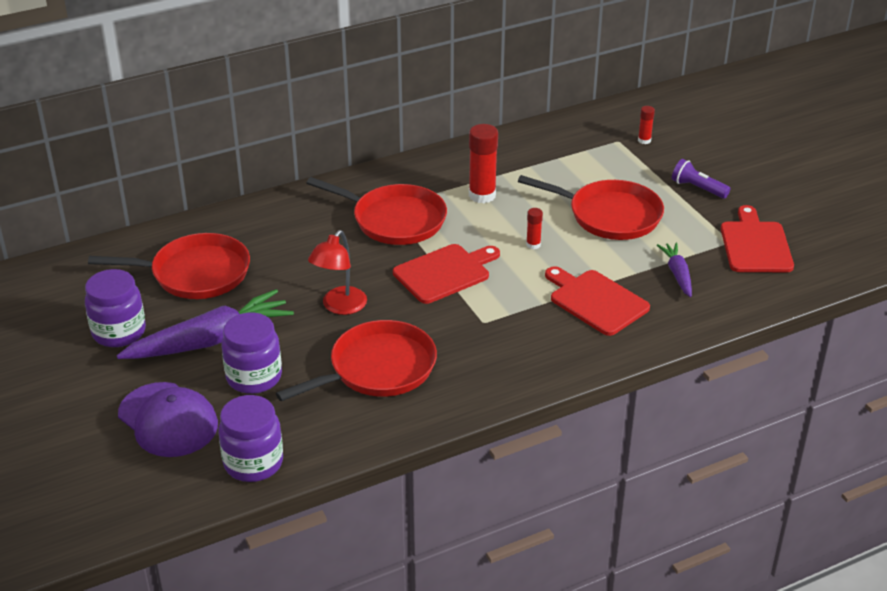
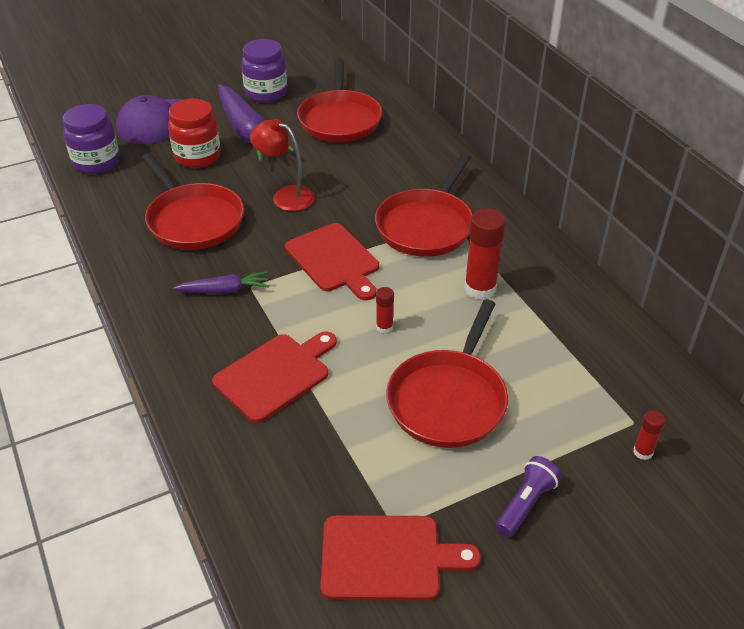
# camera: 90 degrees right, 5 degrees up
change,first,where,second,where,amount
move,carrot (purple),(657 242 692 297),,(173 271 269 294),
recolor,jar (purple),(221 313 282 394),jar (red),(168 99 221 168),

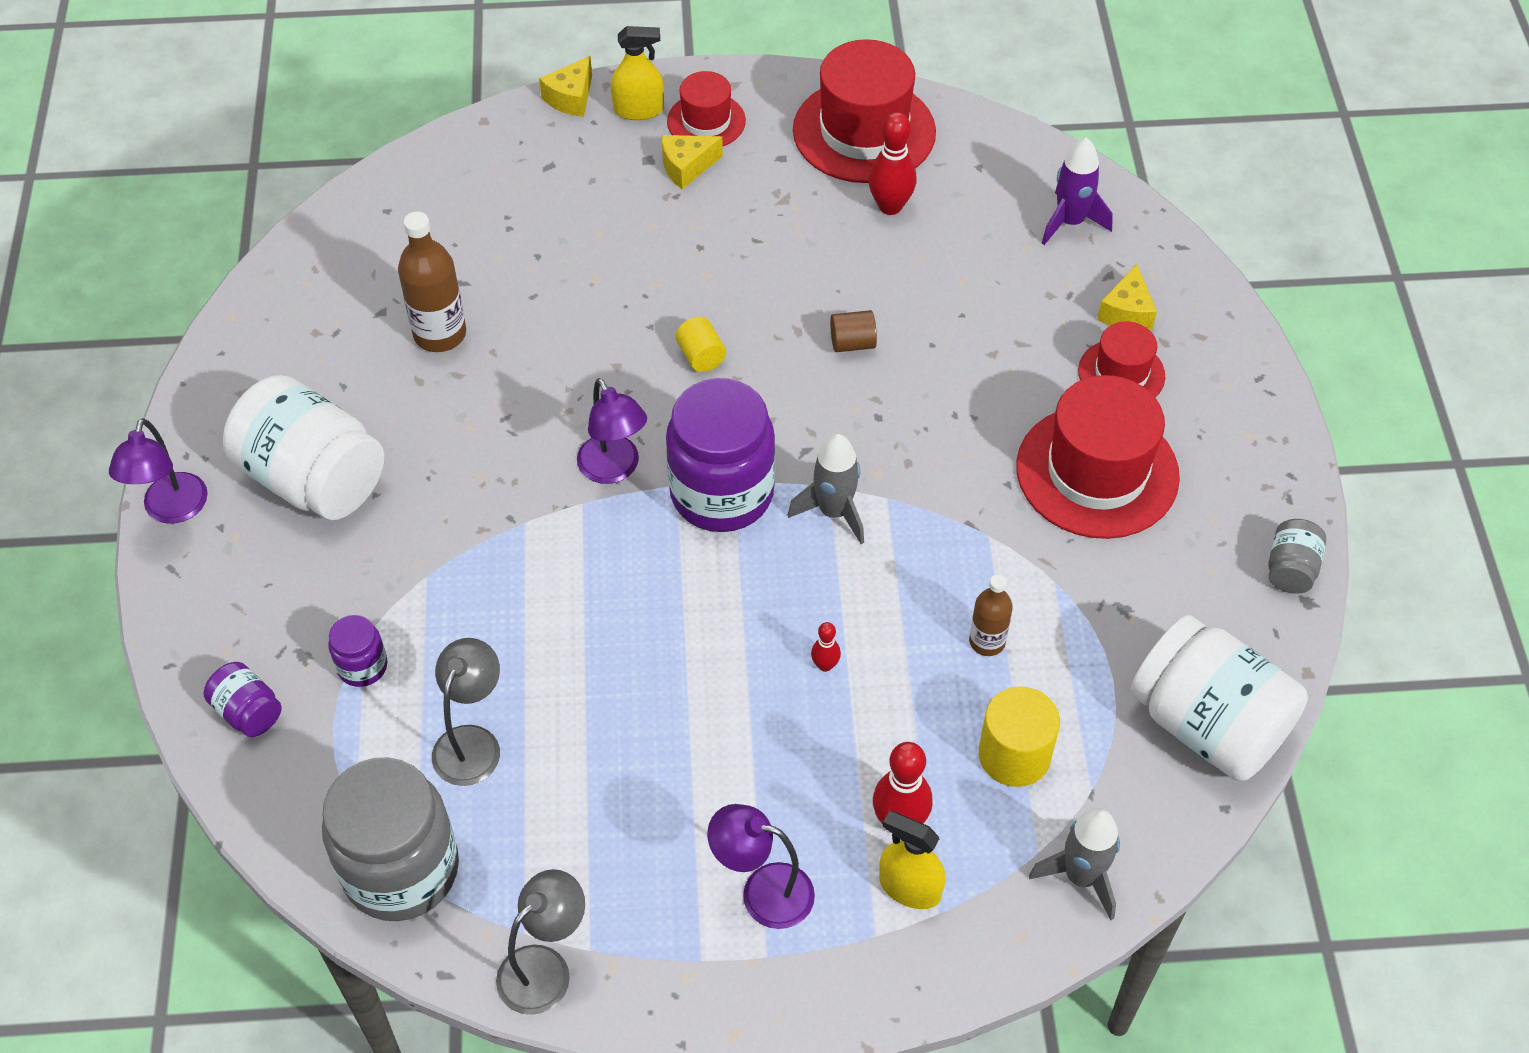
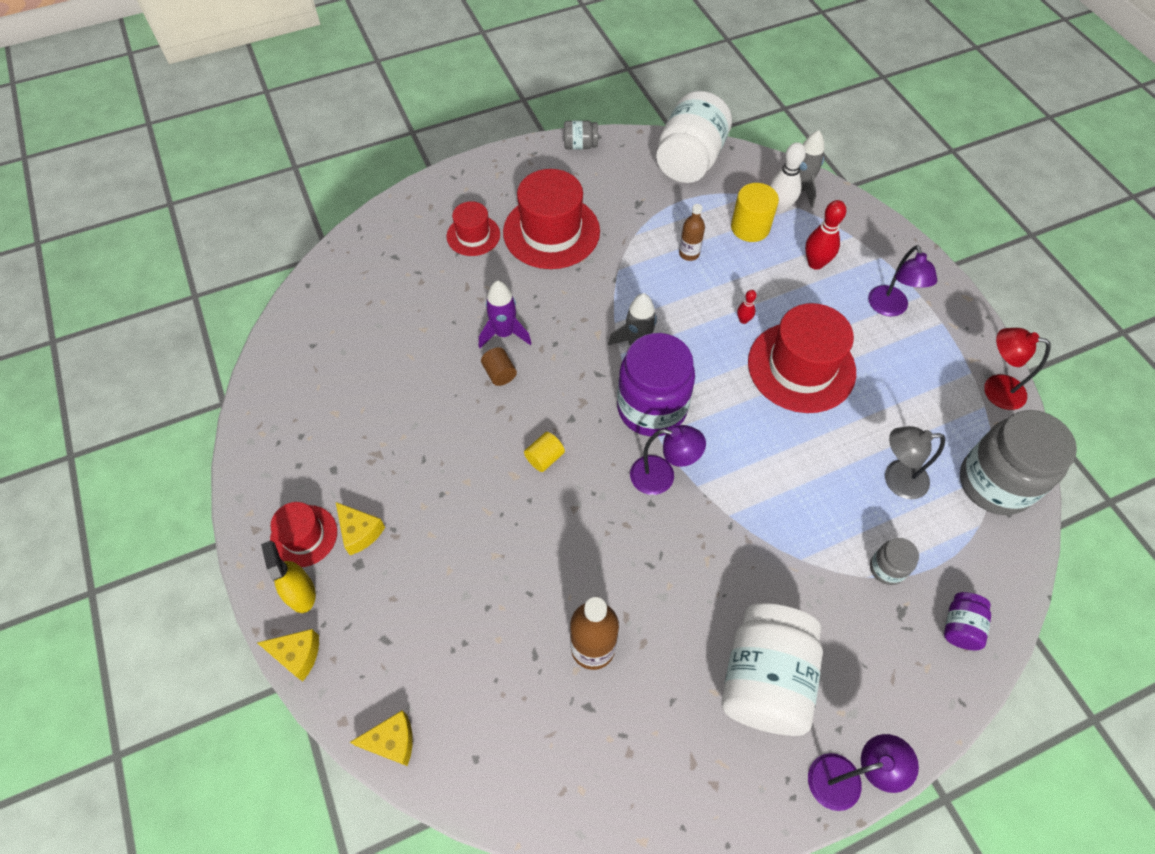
# camera: 110 degrees left, 5 degrees up
change,first,where,second,where,amount
move,hat (red),(793 39 936 183),,(748 303 856 413),
delete,bowling pin (red),(868 112 916 215),,,
move,rocket (purple),(1042 137 1113 245),,(479 280 532 348),
move,cheese (yellow),(1097 264 1157 330),,(350 710 413 766),
rotate,lamp (purple),(577 378 647 484),,(630 425 706 495),60 degrees clockwise
recolor,jar (purple),(328 615 387 687),jar (grey),(870 538 919 585),
delete,spray bottle (yellow),(879 811 946 909),,,
recolor,lamp (grey),(496 869 585 1015),lamp (red),(984 328 1051 410),
insert,,,bowling pin (white),(770 142 806 213),

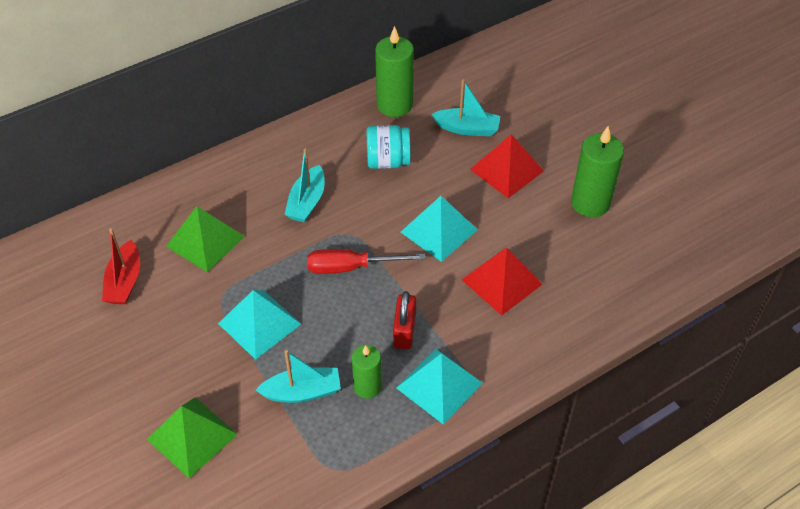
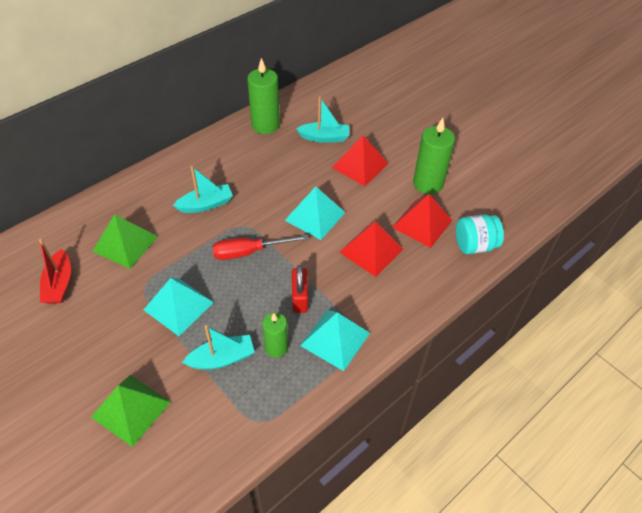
# camera: 10 degrees left, 0 degrees up
change,first,where,second,where,amount
move,jar (turquoise),(366 125 410 169),,(456 214 504 254),
rotate,boat (turquoise),(284 148 325 223),,(173 166 233 213),120 degrees counterclockwise
insert,,,pyramid (red),(392 194 453 248),

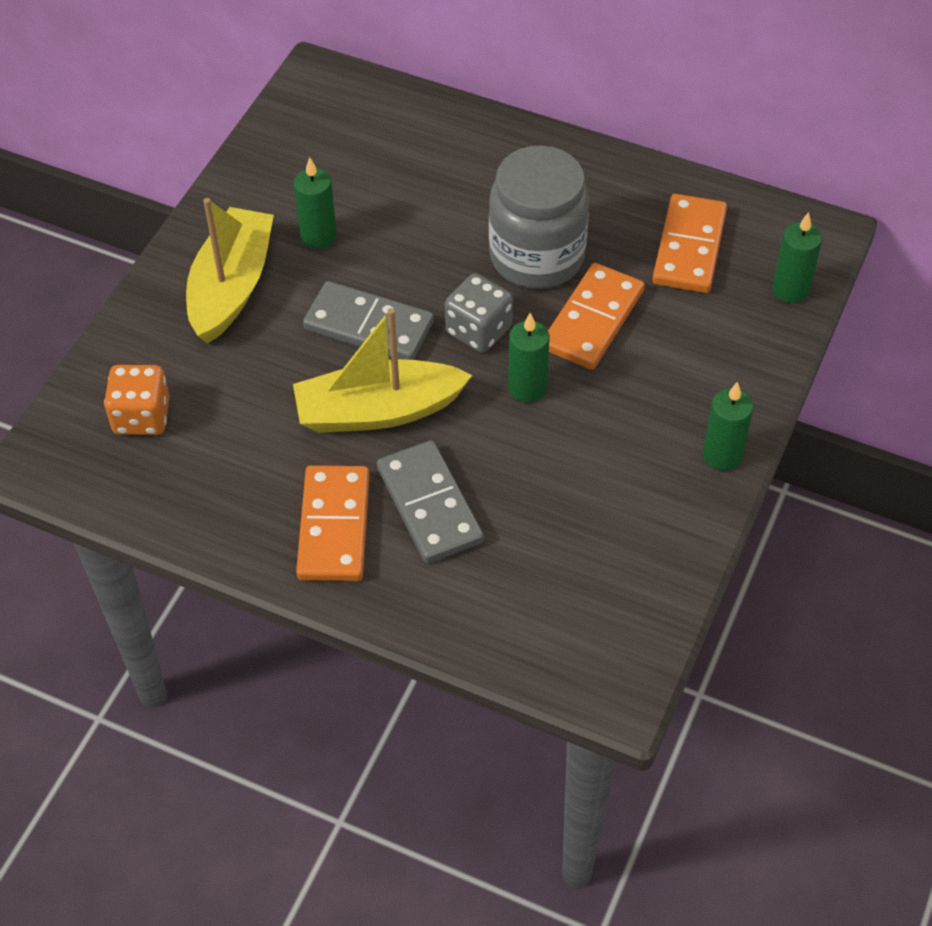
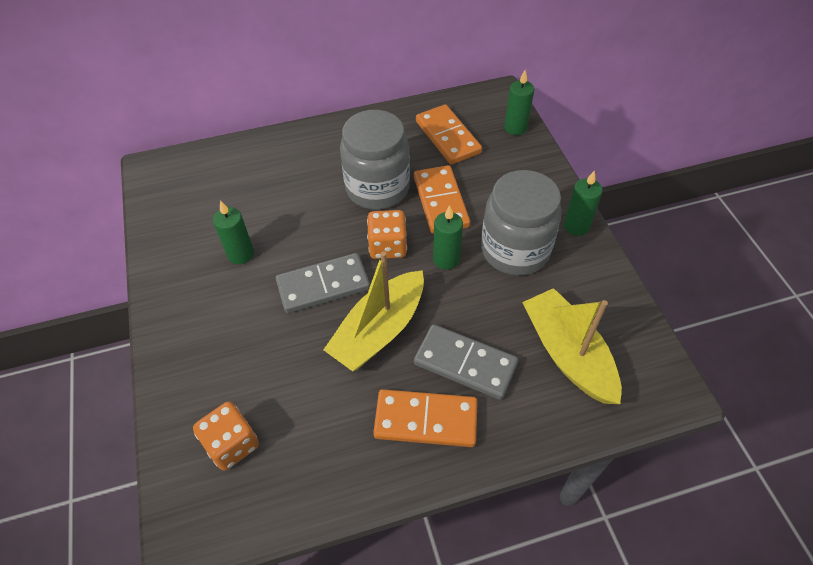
# camera: 40 degrees left, 0 degrees up
change,first,where,second,where,amount
move,boat (yellow),(186 198 274 344),,(522 288 622 404),
recolor,dice (grey),(445 273 513 353),dice (orange),(367 210 407 259),
rotate,domino (orange),(296 465 370 581),,(373 389 478 447),45 degrees counterclockwise
insert,,,jar (grey),(481 170 562 276),

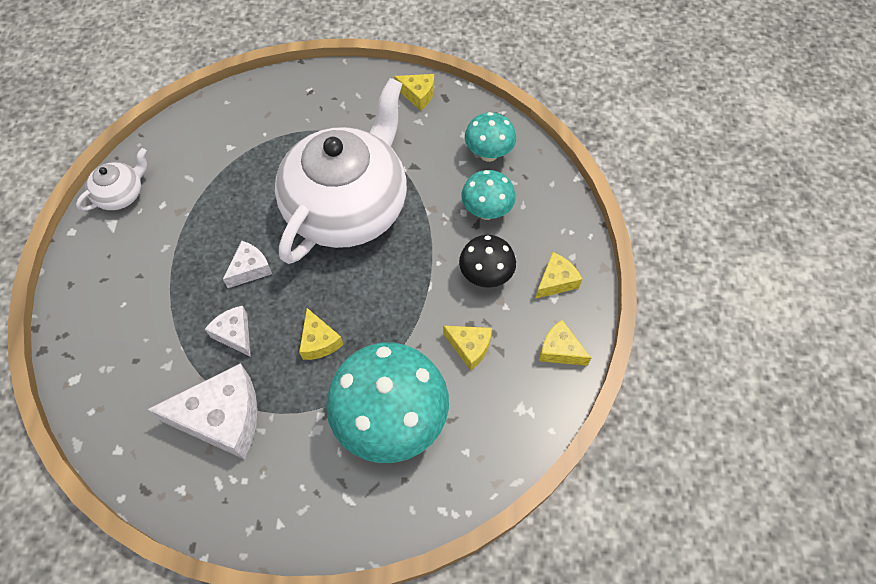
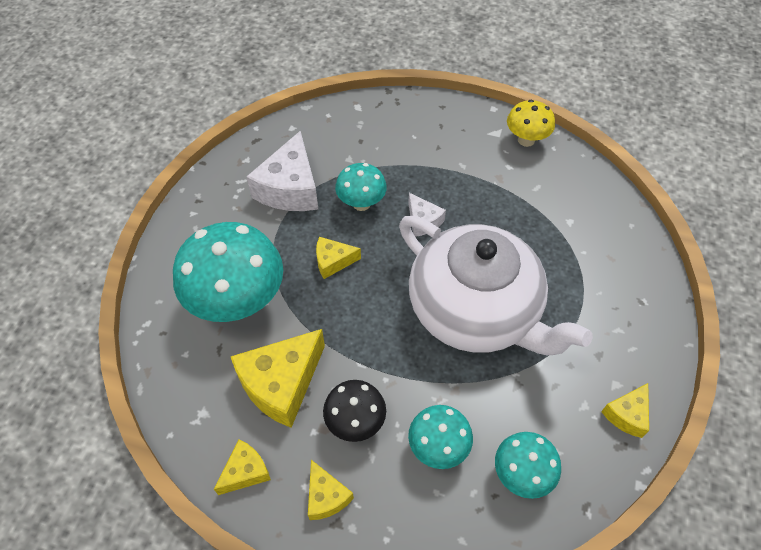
# camera: 105 degrees right, 5 degrees down
change,first,where,second,where,amount
replace,teapot (white),(76 148 147 211),mushroom (yellow),(507 100 555 147),
replace,cheese (white),(205 306 251 357),mushroom (turquoise),(335 163 387 211),
resize,cheese (yellow),(443 326 492 371),,(230 329 325 428),x1.89

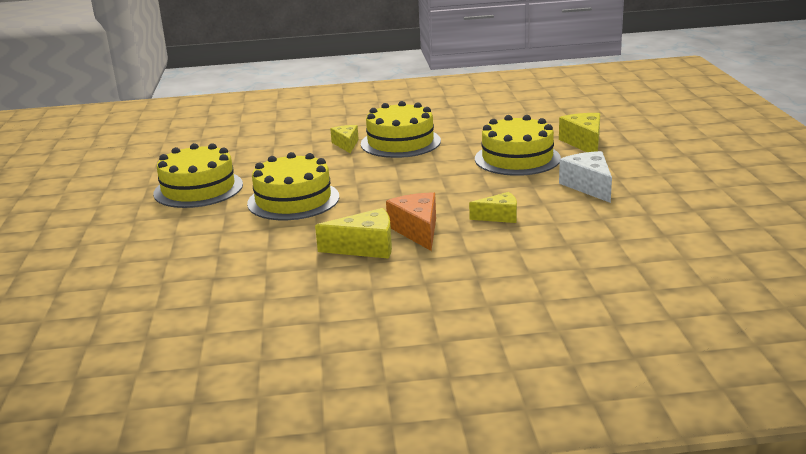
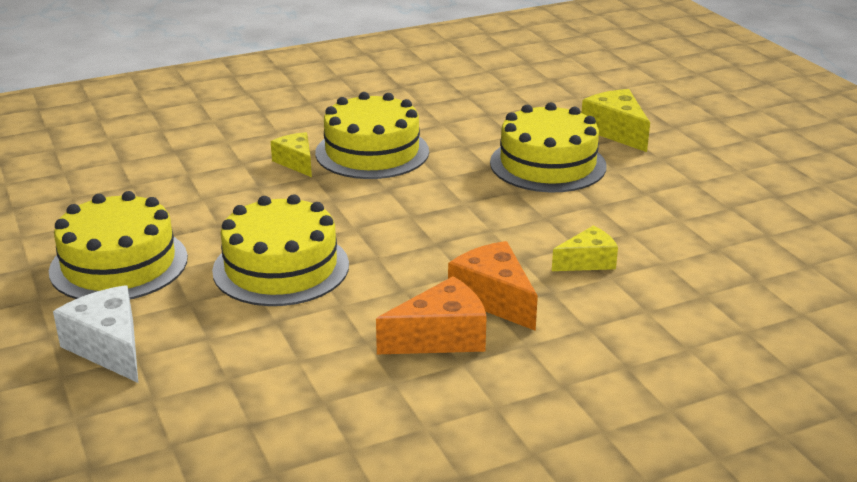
# camera: 20 degrees left, 5 degrees up
change,first,where,second,where,amount
move,cheese (white),(559 151 612 203),,(53 285 138 383),
recolor,cheese (yellow),(315 208 392 259),cheese (orange),(376 276 487 354),

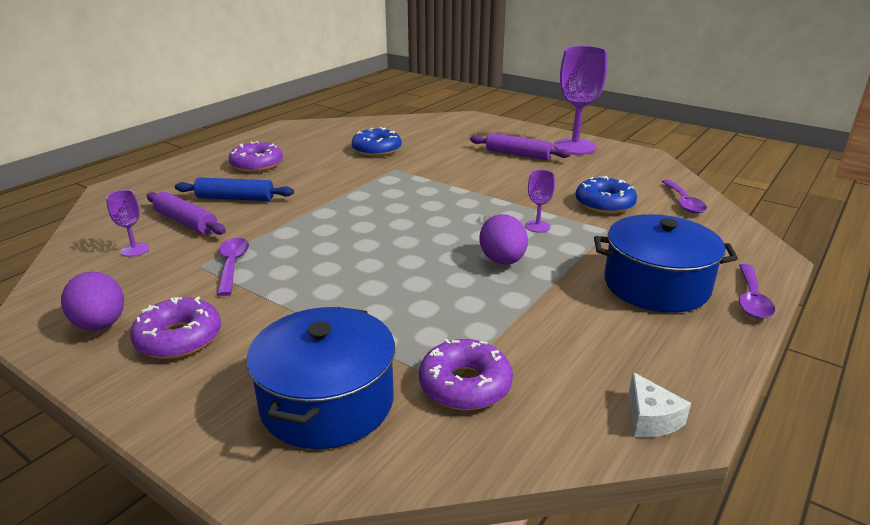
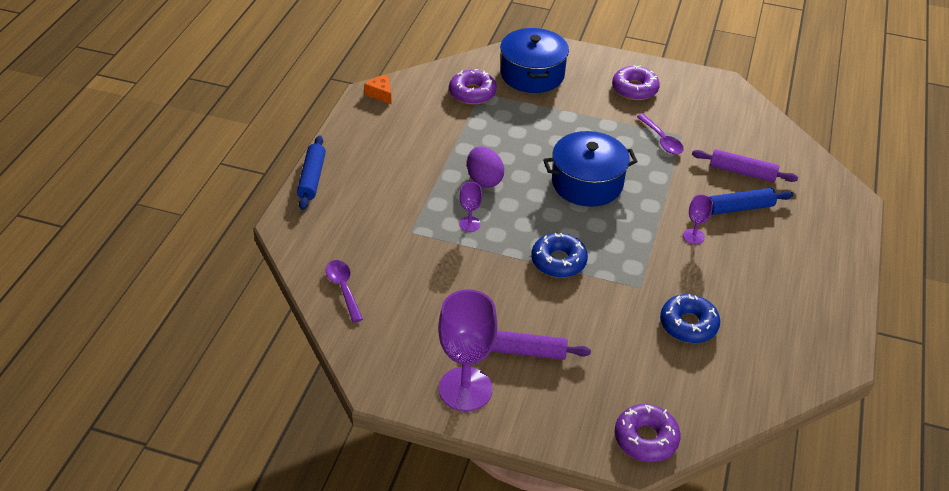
# camera: 160 degrees right, 15 degrees up
change,first,where,second,where,amount
move,donut (purple),(228 141 283 172),,(615 404 680 462),
move,donut (blue),(576 176 637 214),,(531 233 588 278),
move,goblet (purple),(106 190 149 257),,(683 195 713 244),
move,pot (blue),(594 214 738 313),,(543 131 638 207),
replace,spoon (purple),(739 264 775 319),rolling pin (blue),(297 135 326 210),
delete,egg (purple),(61 272 124 331),,,
recolor,cheese (white),(629 372 691 437),cheese (orange),(364 75 392 105),

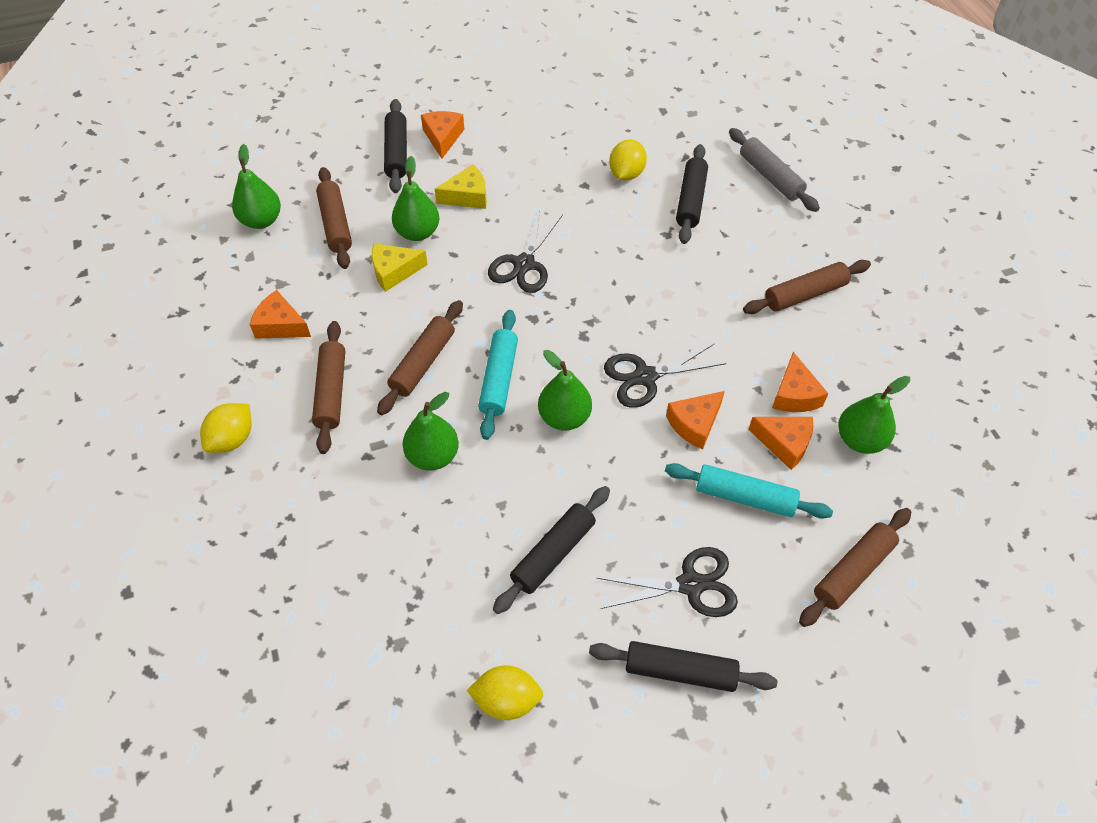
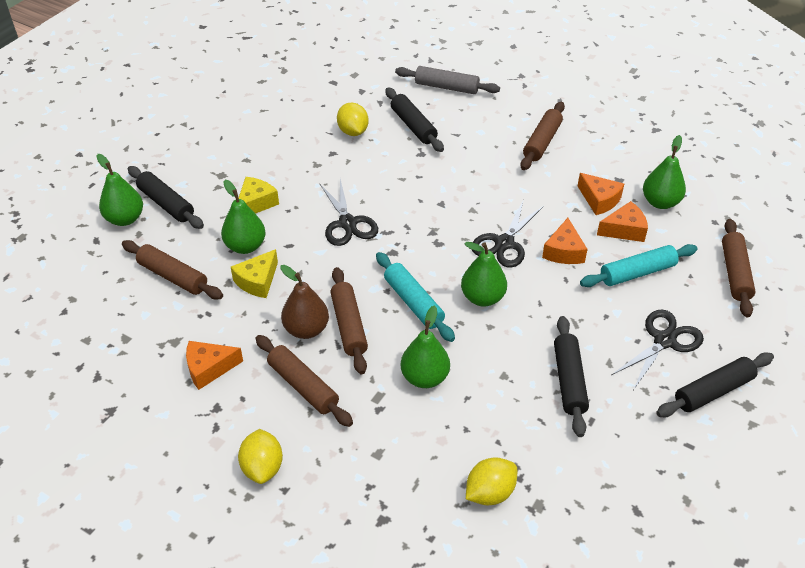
# camera: 40 degrees left, 10 degrees down
change,first,where,second,where,amount
delete,cheese (orange),(421 111 464 159),,,
move,pear (green),(232 144 281 229),,(96 154 143 226),
move,lemon (yellow),(467 665 543 720),,(466 457 517 506),
insert,,,pear (brown),(280 265 329 339),

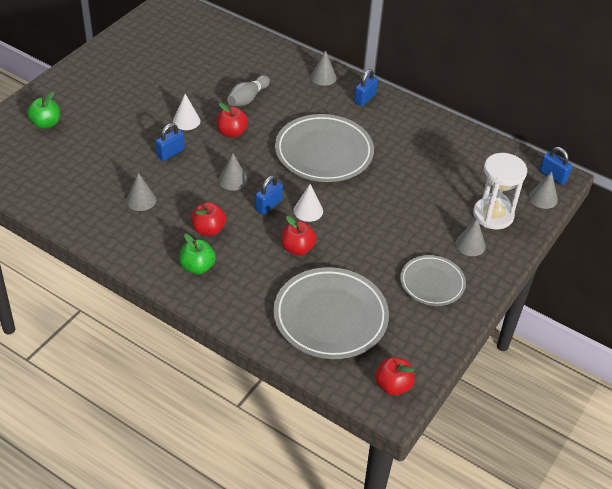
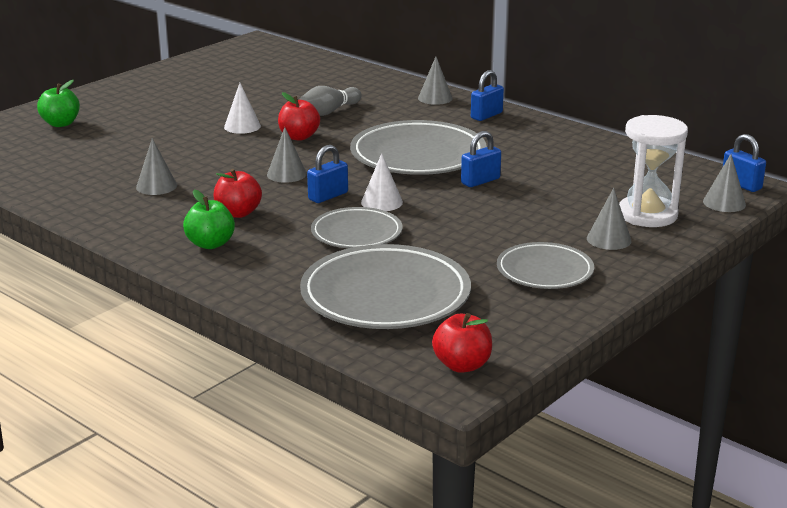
# camera: 10 degrees right, 20 degrees down
change,first,where,second,where,amount
move,padlock (blue),(155 123 185 161),,(461 131 501 187),
replace,apple (red),(281 216 316 255),plate (grey),(311 207 403 248),

